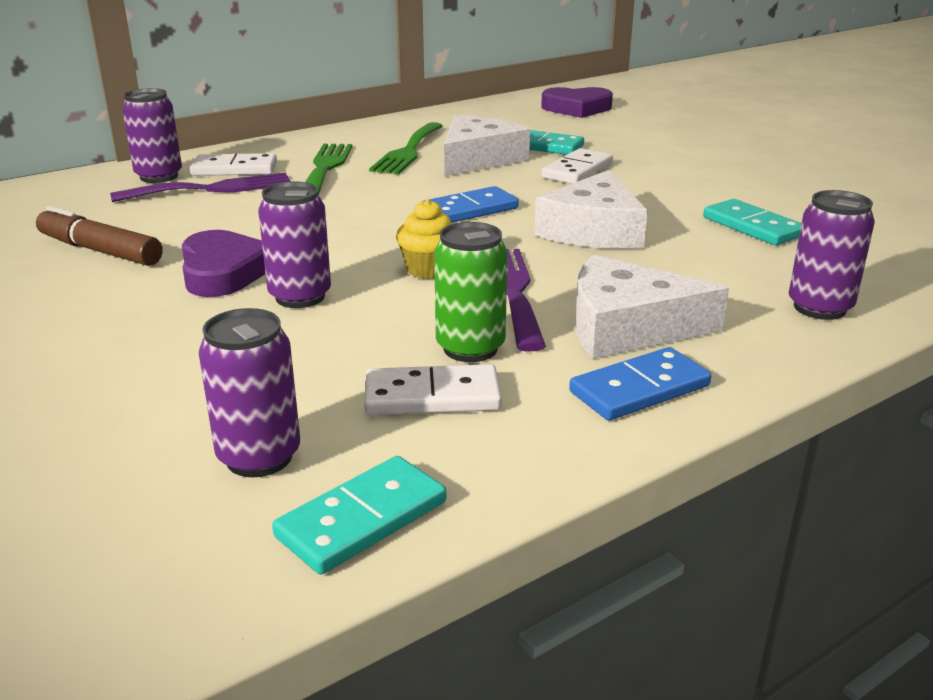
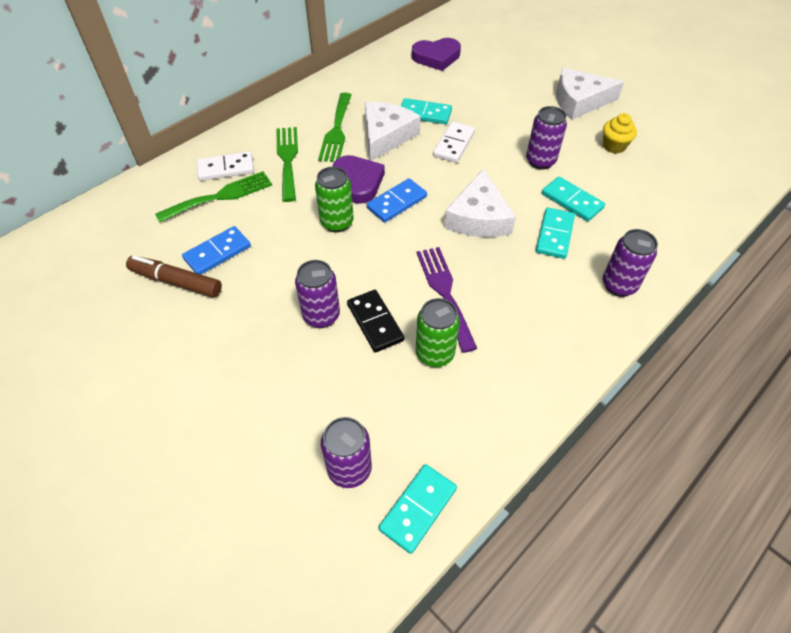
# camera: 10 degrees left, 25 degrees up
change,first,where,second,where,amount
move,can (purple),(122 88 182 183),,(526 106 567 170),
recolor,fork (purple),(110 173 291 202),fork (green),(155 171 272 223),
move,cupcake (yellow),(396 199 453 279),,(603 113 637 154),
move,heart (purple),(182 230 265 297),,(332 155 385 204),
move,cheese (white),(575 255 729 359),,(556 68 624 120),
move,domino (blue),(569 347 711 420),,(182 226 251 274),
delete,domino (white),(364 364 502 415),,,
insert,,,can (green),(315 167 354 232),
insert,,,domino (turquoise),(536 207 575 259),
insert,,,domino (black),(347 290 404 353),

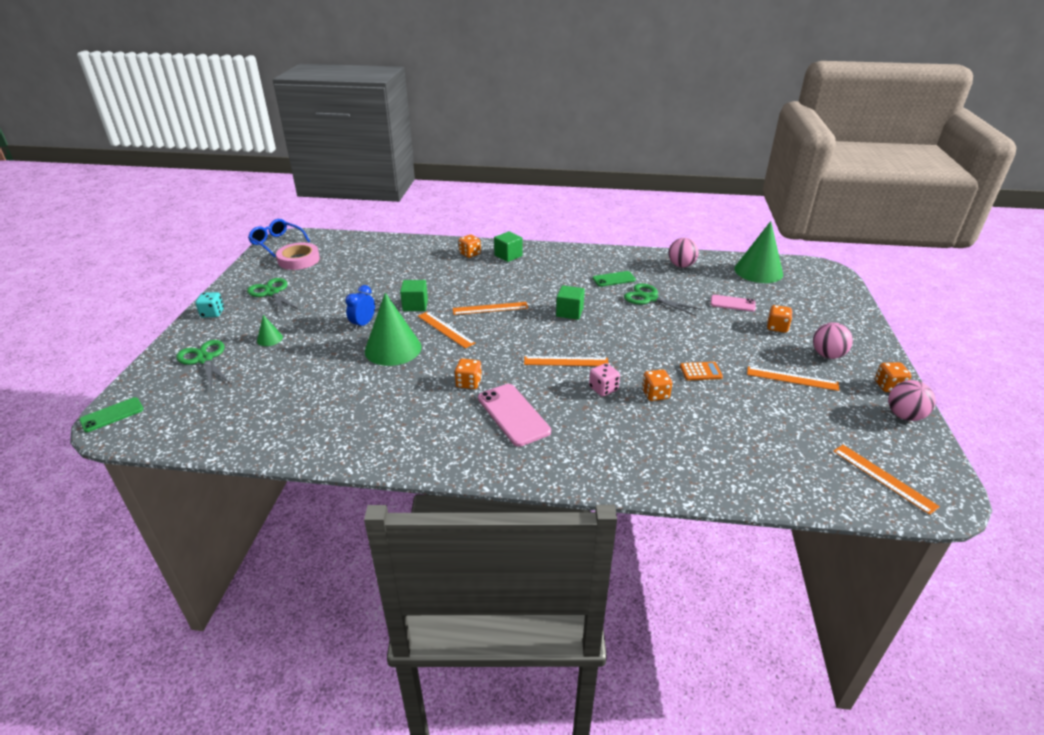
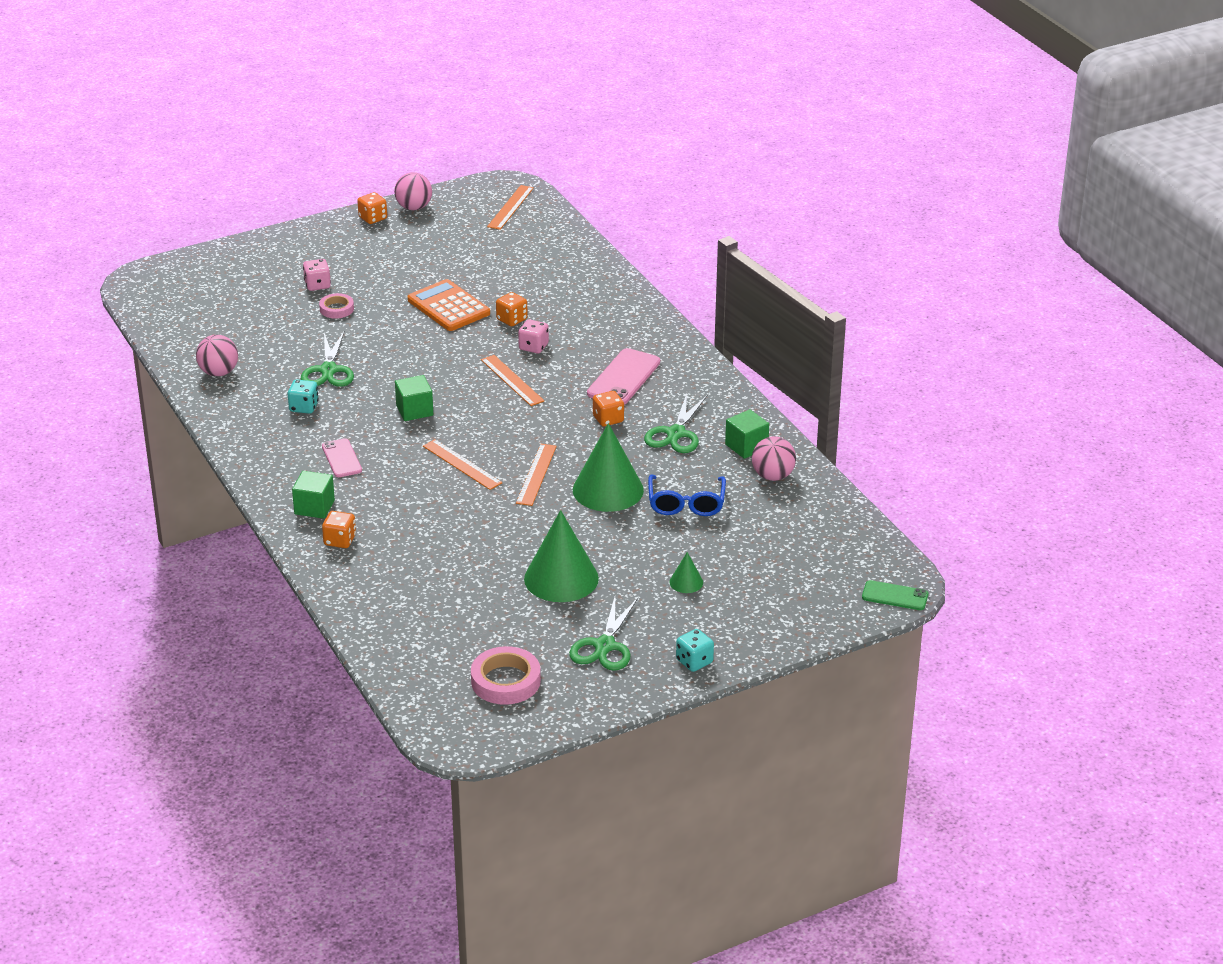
# camera: 125 degrees left, 0 degrees up
change,first,where,second,where,amount
move,glasses (blue),(248 219 310 257),,(648 475 726 516),
move,cone (green),(734 221 783 283),,(524 510 599 602),
replace,phone (green),(593 271 636 287),dice (turquoise),(288 379 319 414),
move,cube (green),(400 280 428 311),,(725 409 769 459),
delete,clock (blue),(345 285 375 330),,,
move,phone (pink),(711 295 756 312),,(322 438 362 477),
recolor,dice (orange),(767 305 792 333),dice (pink),(303 259 331 291),
move,ball (pink),(813 323 853 359),,(752 436 796 481),
move,scissors (green),(176 340 231 390),,(644 393 707 453),
resize,calculator (orange),(680 362 723 381),,(407 279 490 331),x1.87
delete,ruler (orange),(747 366 839 391),,,
insert,,,tape (pink),(319 293 354 319),

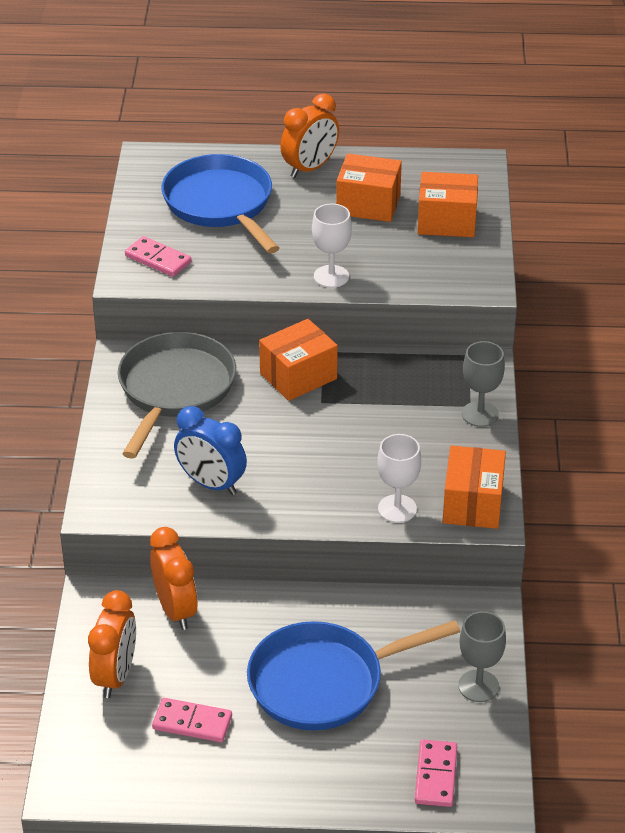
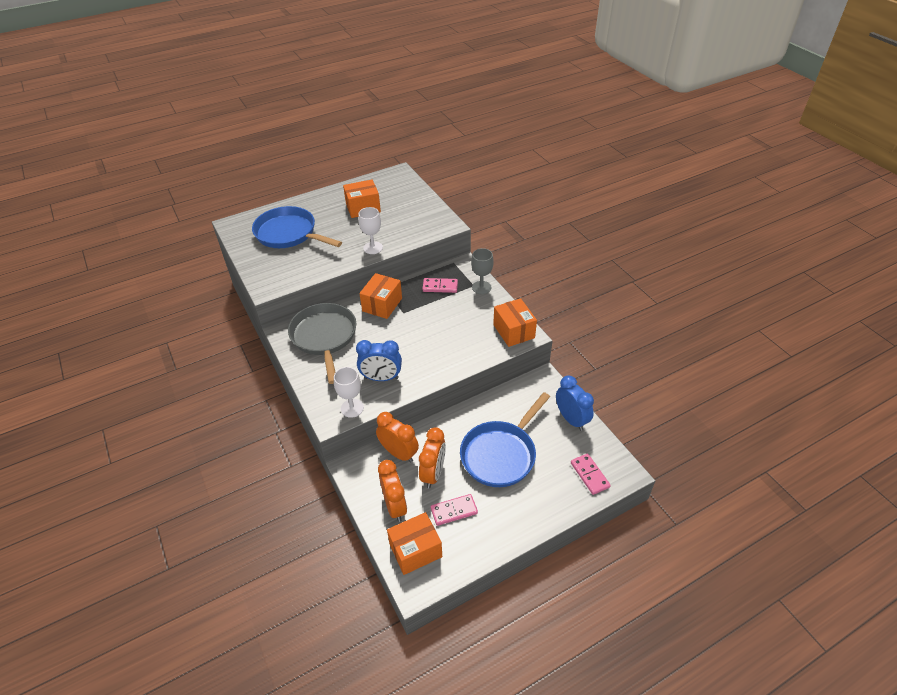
# camera: 30 degrees left, 5 degrees up
change,first,where,second,where,amount
move,clock (orange),(280 93 339 178),,(419 427 446 488),
move,box (orange),(418 172 478 237),,(387 512 442 575),
move,domino (pink),(125 236 191 277),,(422 278 458 293),
move,goblet (white),(377 434 421 523),,(334 367 364 418),
replace,goblet (grey),(458 611 506 702),clock (blue),(556 375 594 431),

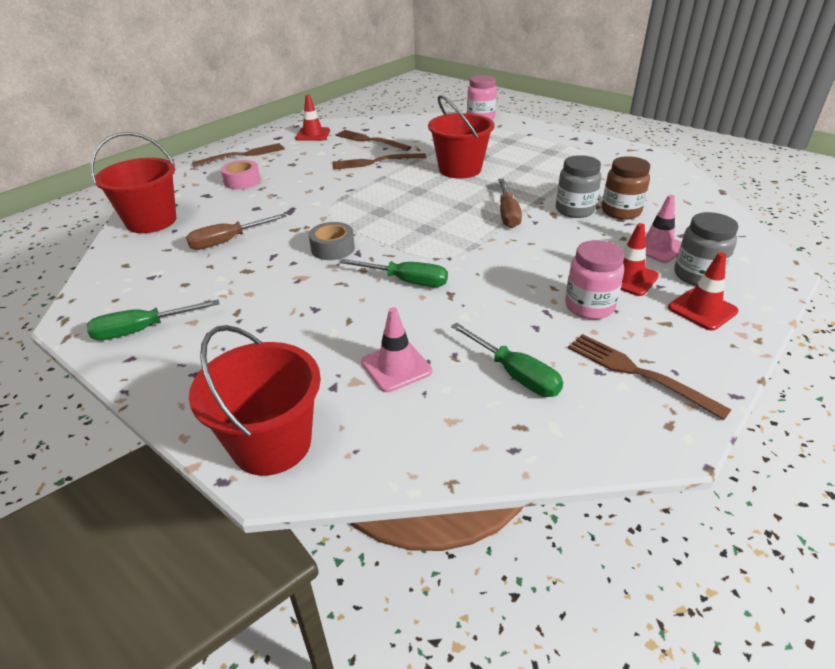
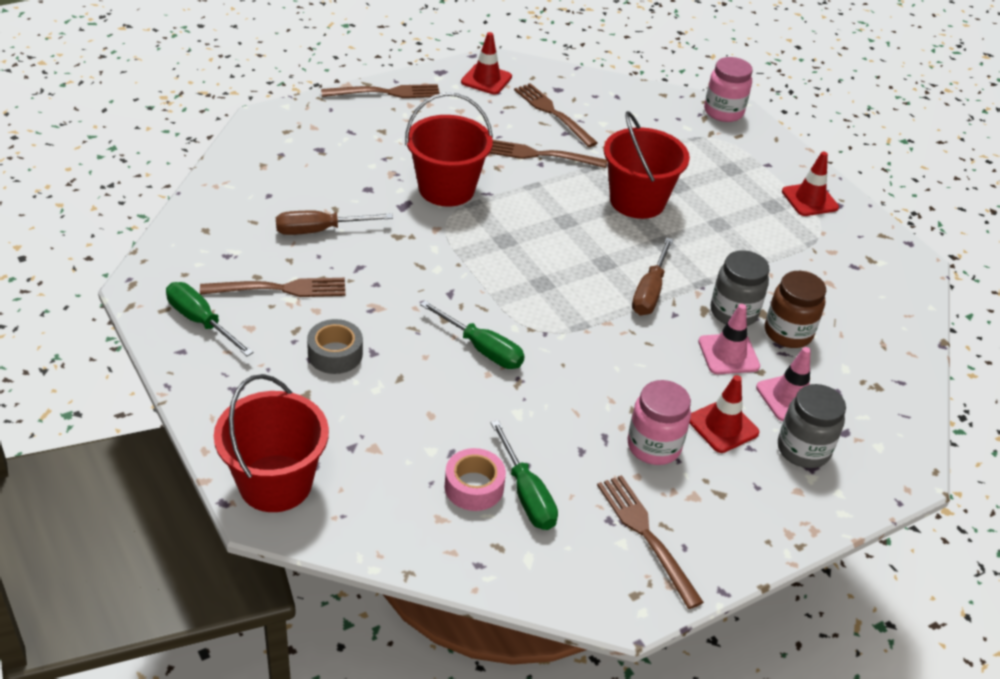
# camera: 15 degrees right, 5 degrees up
change,first,where,second,where,amount
move,bucket (red),(91 132 176 233),,(405 93 493 207),
move,tape (pink),(221 160 261 189),,(444 448 506 511),
move,tape (grey),(309 222 355 260),,(307 319 363 374),
move,traffic cone (red),(668 252 739 331),,(782 151 839 216),
rotate,screwdriver (green),(86 299 219 340),,(166 282 253 356),45 degrees clockwise
move,traffic cone (pink),(361 307 432 392),,(698 304 760 374),
insert,,,fork (brown),(200 278 346 297),

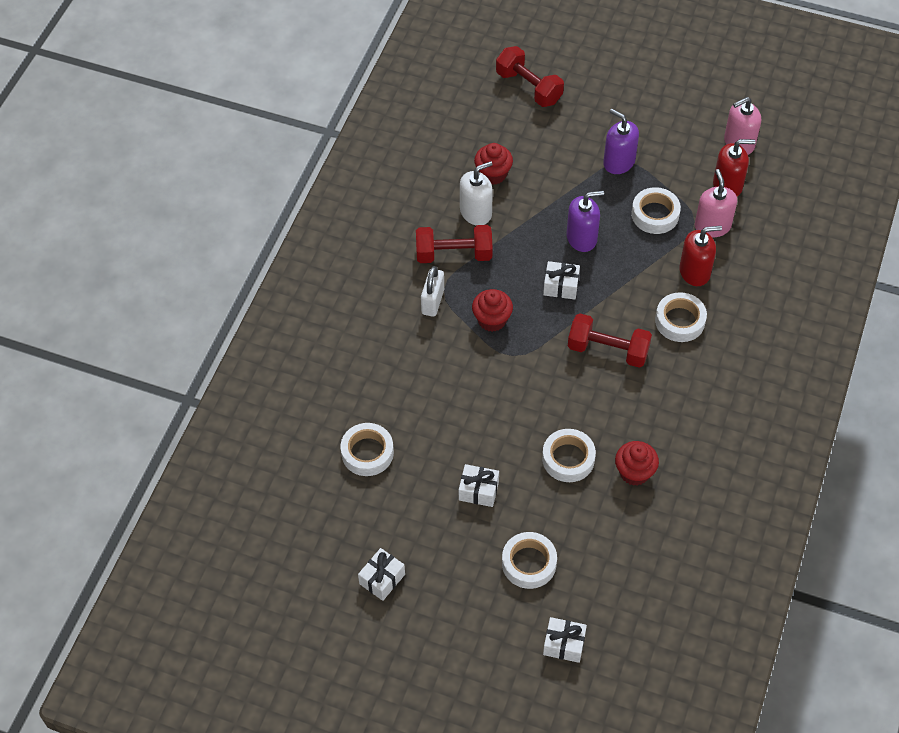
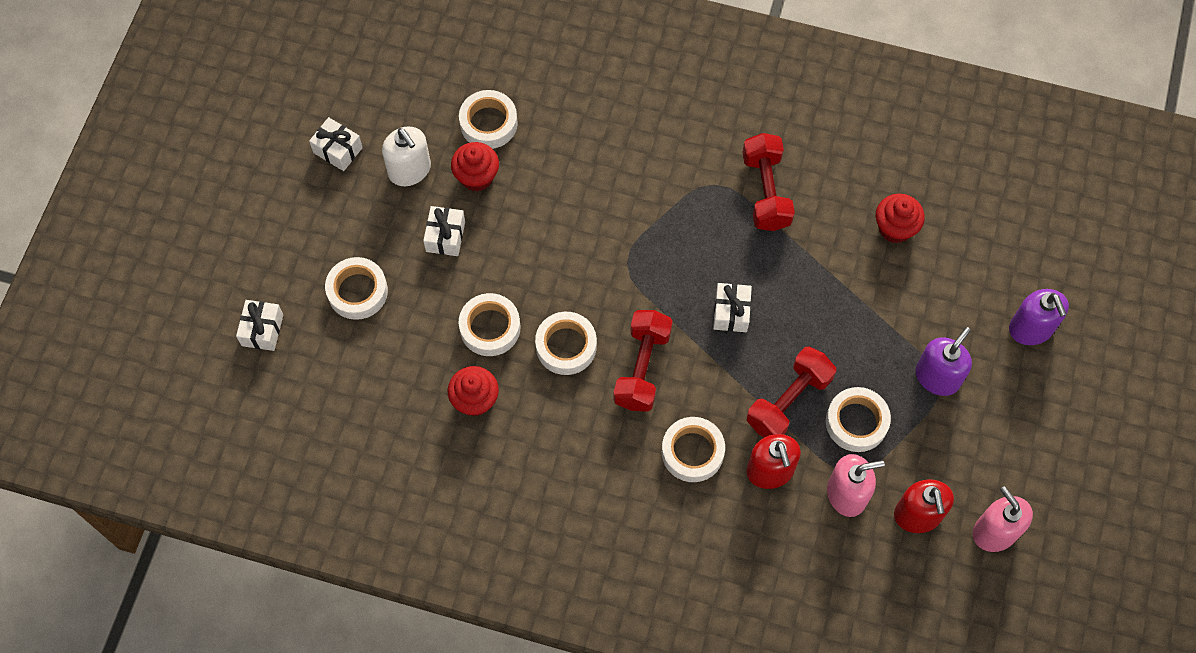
# camera: 85 degrees right, 10 degrees up
change,first,where,second,where,amount
move,dumbbell (red),(496 46 564 107),,(747 346 836 437),
move,soap dispenser (white),(460 161 493 225),,(382 127 431 186),
move,soap dispenser (purple),(567 191 604 252),,(1009 289 1069 345),
delete,padlock (white),(421 266 444 317),,,
move,cupcake (red),(472 289 513 332),,(451 142 499 191),
insert,,,tape (white),(535 312 597 375),

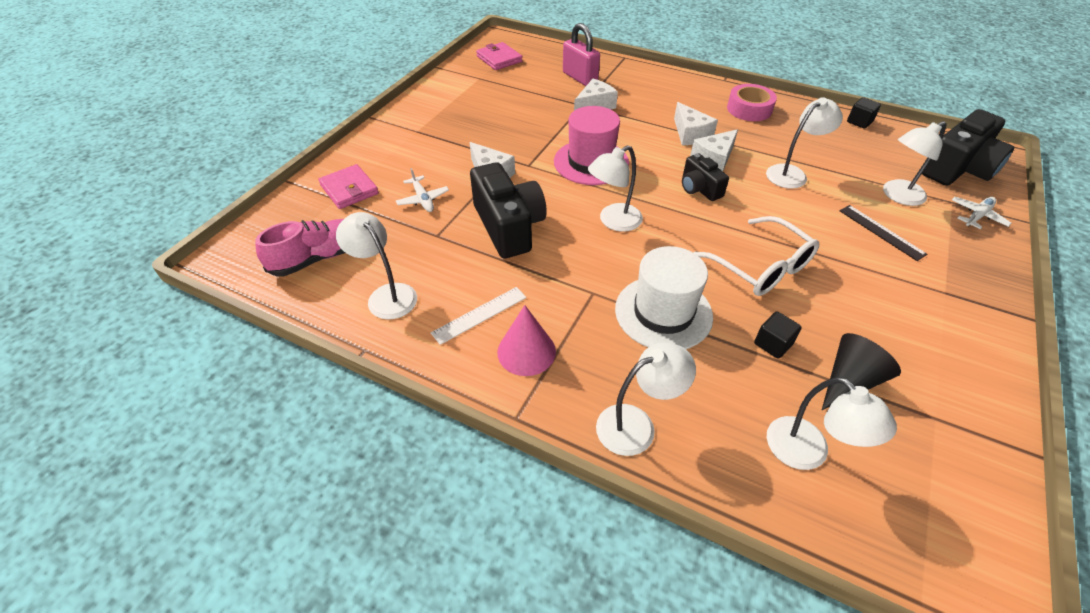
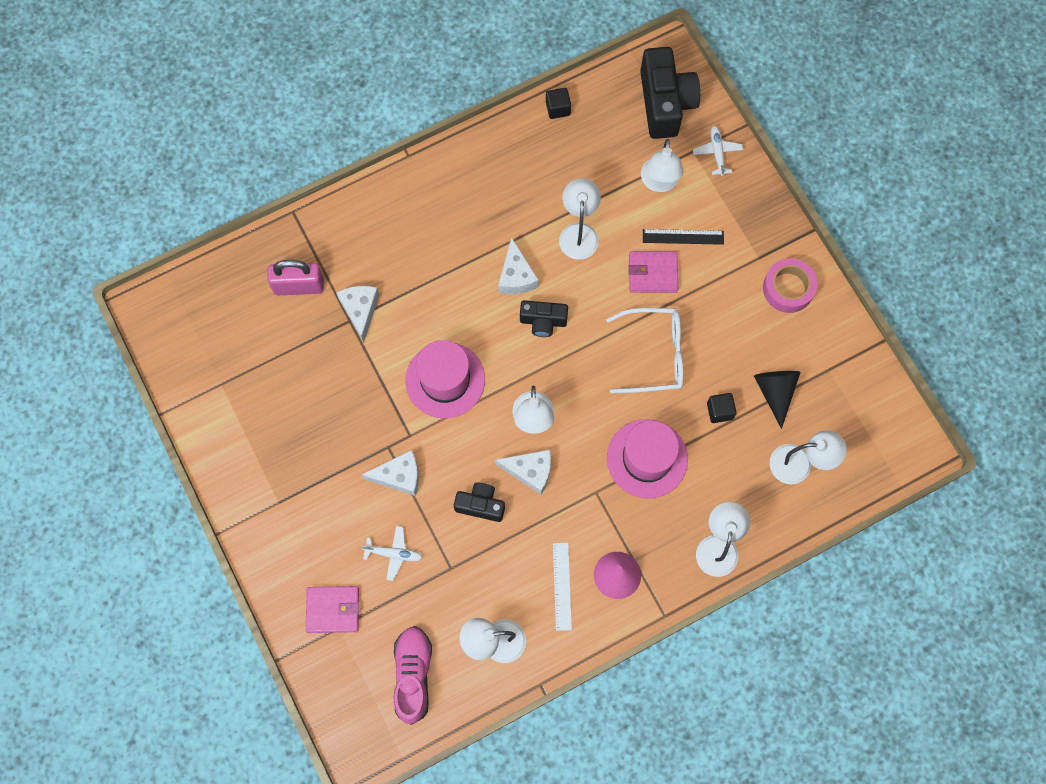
# camera: 55 degrees left, 25 degrees up
change,first,where,second,where,amount
move,wallet (pink),(476 42 523 70),,(628 251 678 293),
move,tape (pink),(727 84 777 121),,(763 258 818 313),
move,cheese (white),(674 102 718 145),,(495 450 551 495),
resize,camera (black),(470 162 547 258),,(454 483 505 522),x0.56
recolor,hat (white),(615 246 713 349),hat (pink),(607 419 688 499),

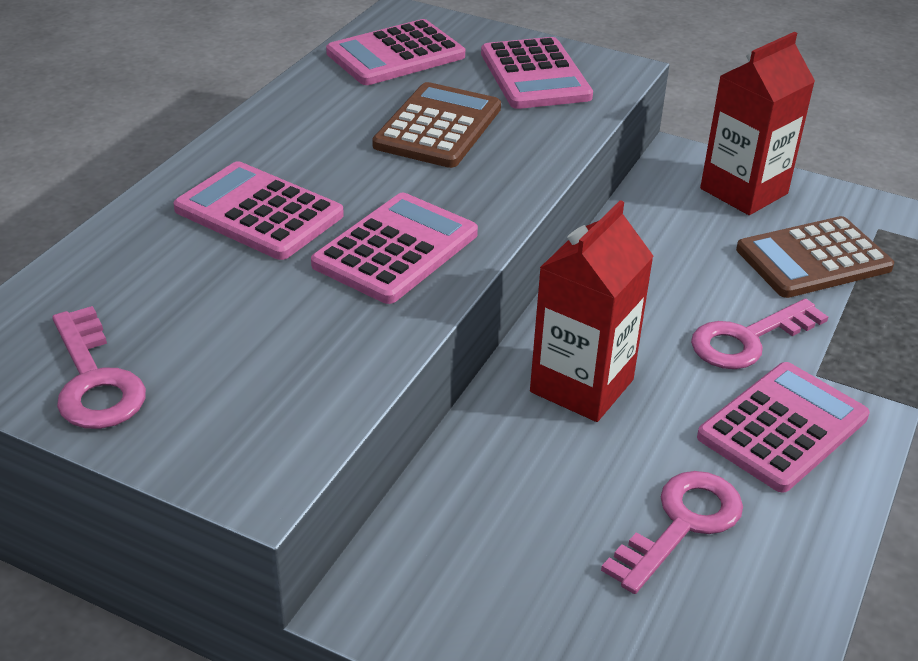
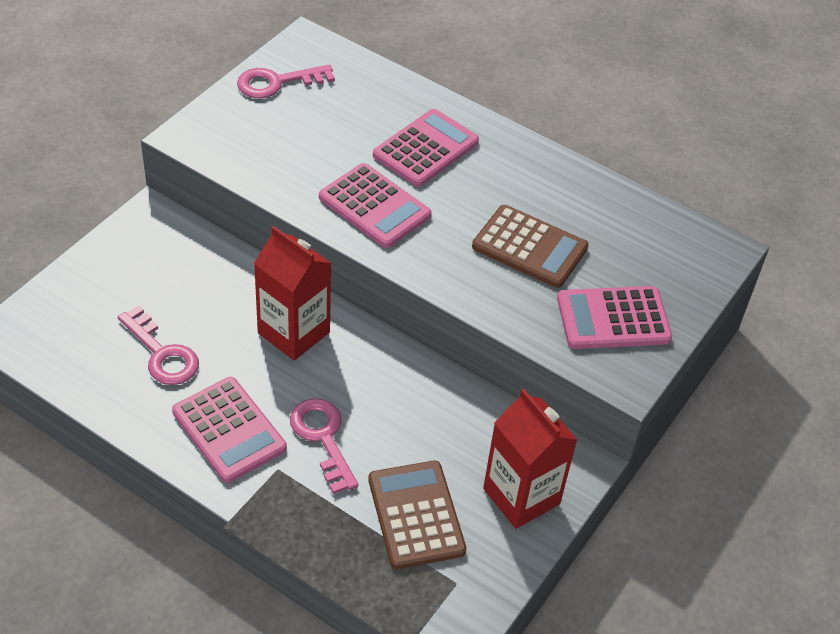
# camera: 95 degrees right, 10 degrees up
change,first,where,second,where,amount
delete,calculator (pink),(326 19 465 85),,,

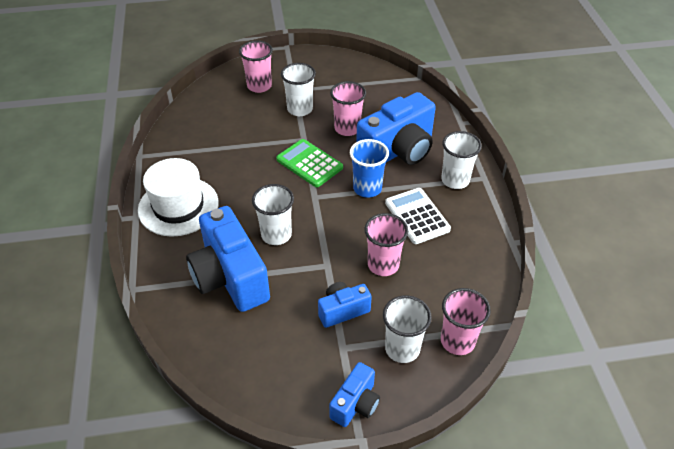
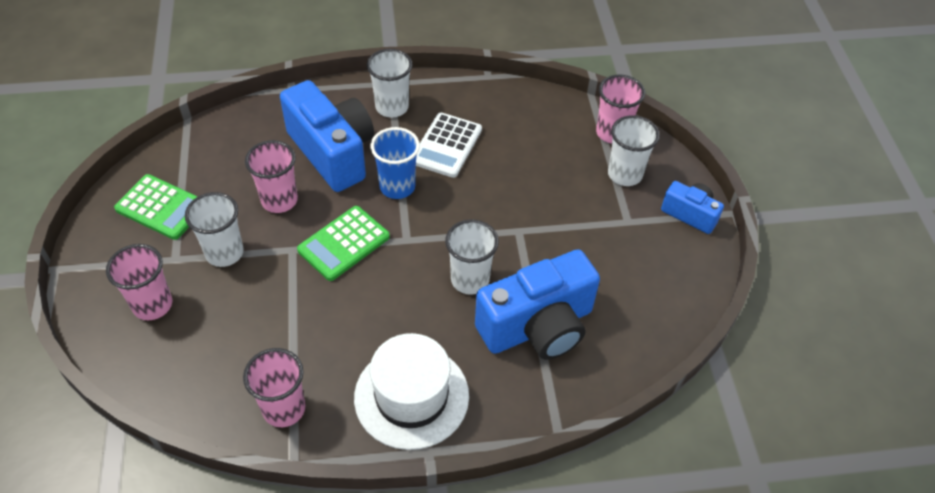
# camera: 90 degrees left, 5 degrees up
change,first,where,second,where,amount
rotate,calculator (white),(385 188 451 244),,(416 113 482 178),45 degrees counterclockwise
move,cup (pink),(364 213 408 276),,(243 348 305 427),
delete,camera (blue),(318 282 372 328),,,
insert,,,calculator (green),(114 174 198 240),

